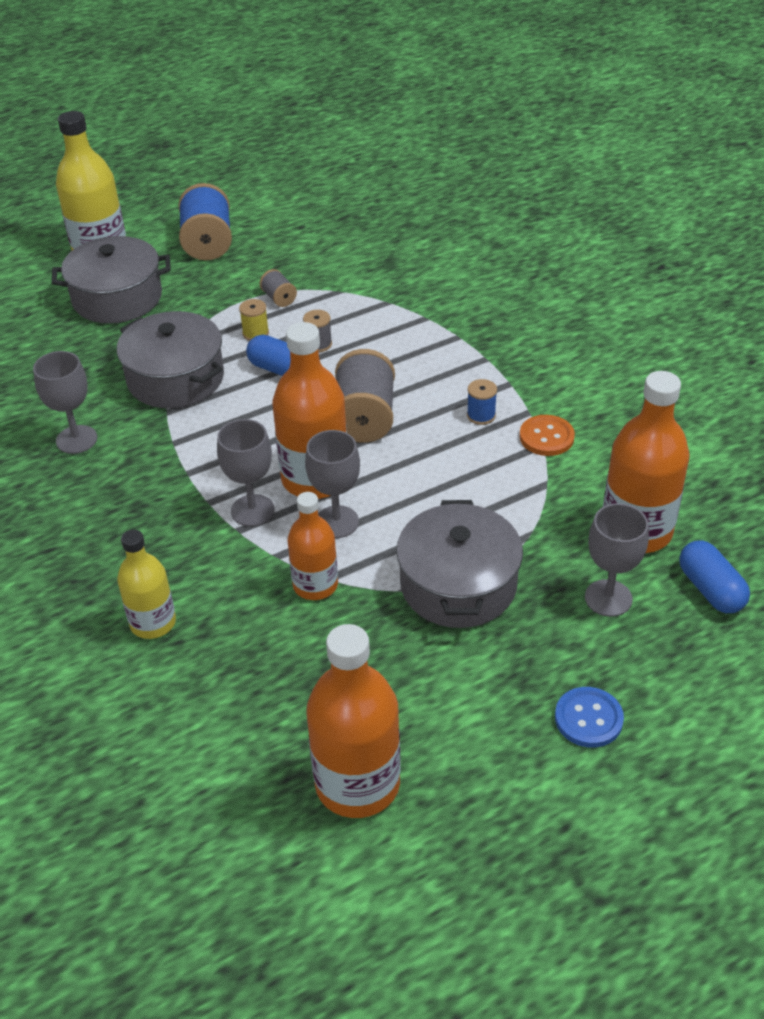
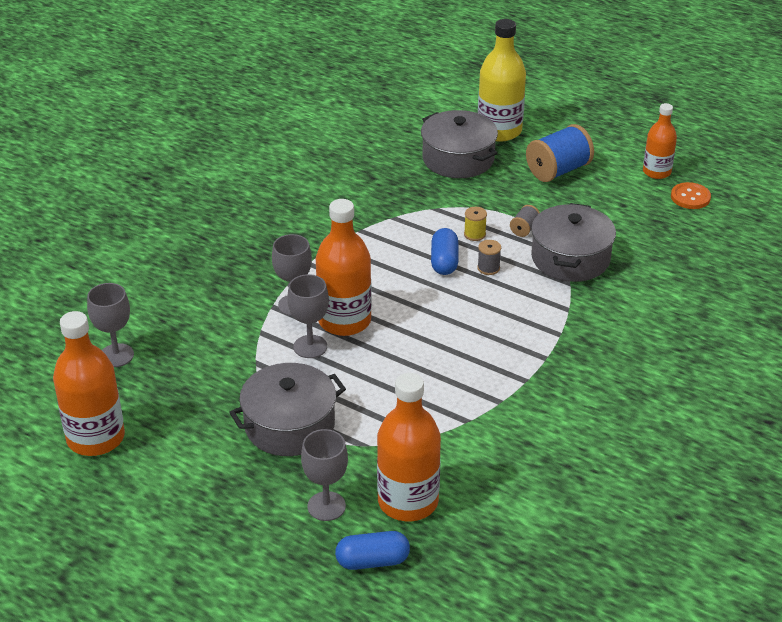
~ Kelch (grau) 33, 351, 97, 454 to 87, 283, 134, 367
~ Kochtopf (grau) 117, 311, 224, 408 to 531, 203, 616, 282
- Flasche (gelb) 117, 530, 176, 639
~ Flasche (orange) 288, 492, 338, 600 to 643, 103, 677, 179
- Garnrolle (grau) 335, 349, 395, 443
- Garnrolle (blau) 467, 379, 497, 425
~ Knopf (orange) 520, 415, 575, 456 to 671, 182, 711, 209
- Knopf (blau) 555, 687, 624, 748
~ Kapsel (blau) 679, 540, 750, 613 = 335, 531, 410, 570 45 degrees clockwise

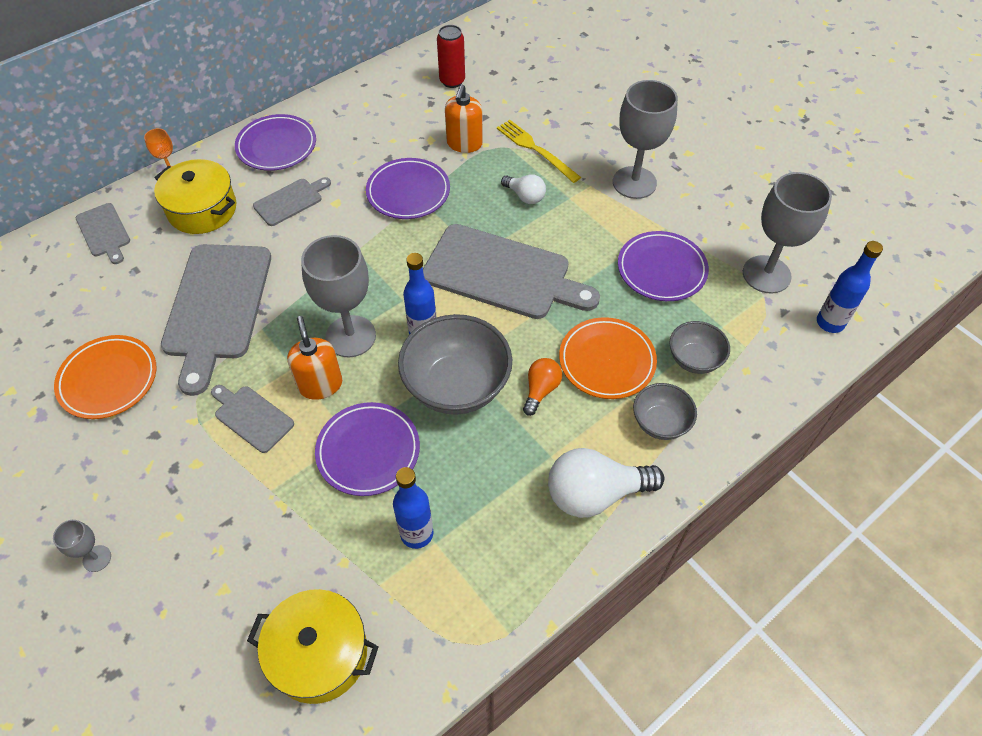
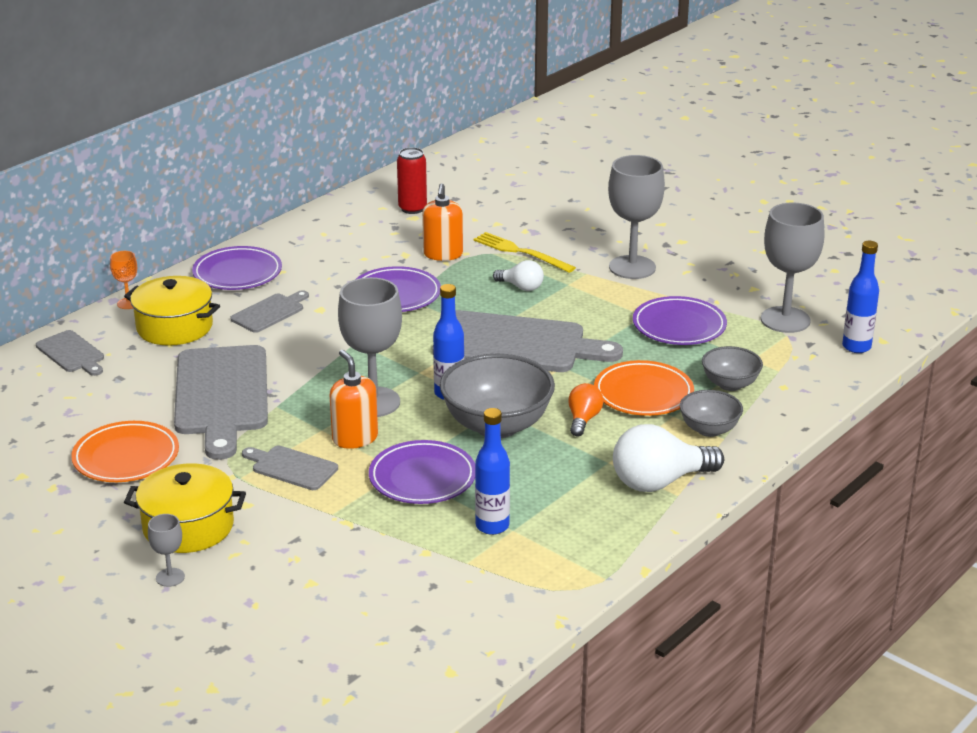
~ Kochtopf (gelb) 247, 589, 379, 704 to 124, 463, 246, 553

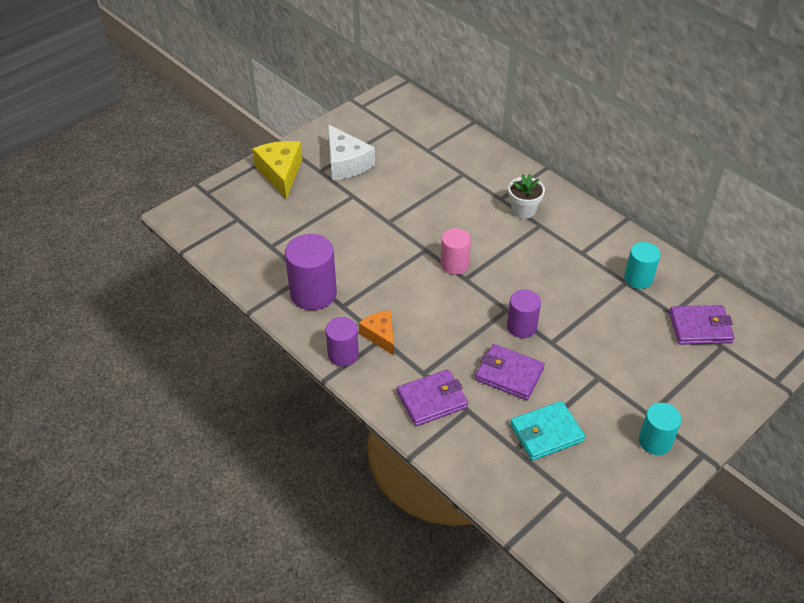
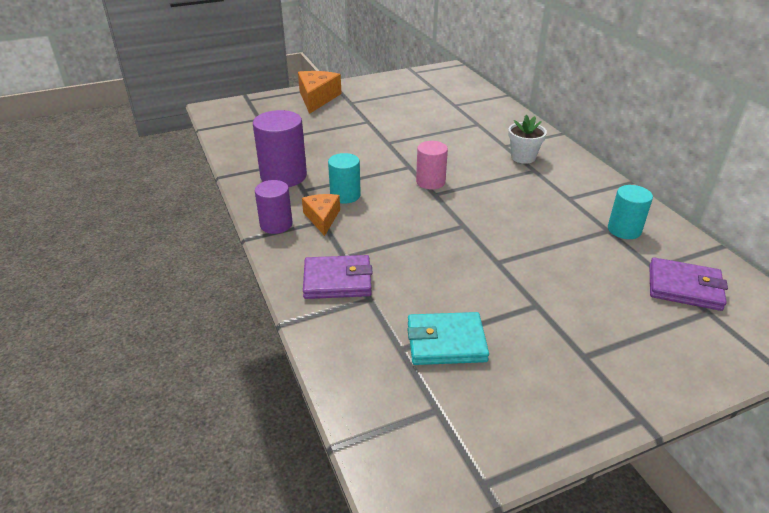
~ Käse (gelb) 252, 141, 302, 199 to Käse (orange) 298, 71, 341, 114
- Käse (weiß) 328, 124, 375, 180
- Geldbörse (lila) 475, 344, 545, 400
- Vollzylinder (lila) 507, 290, 541, 338
~ Vollzylinder (türkis) 639, 403, 681, 455 to 328, 153, 361, 204

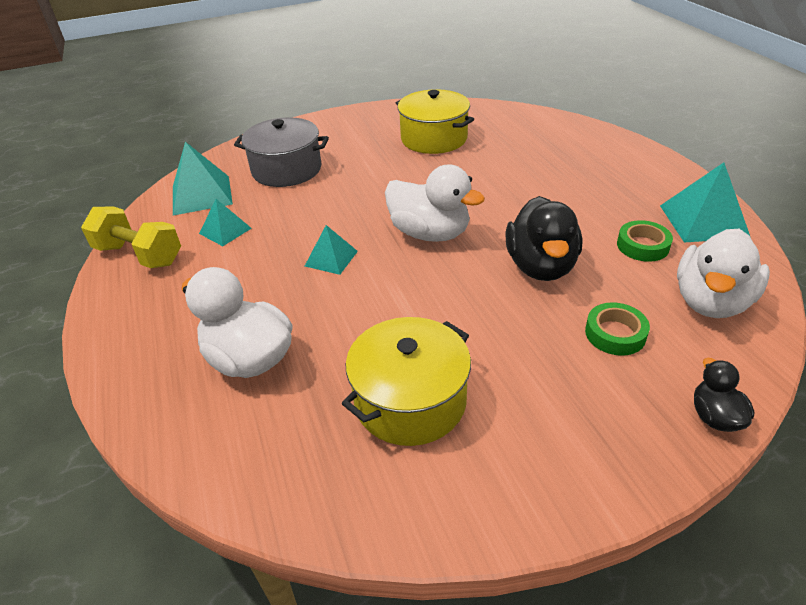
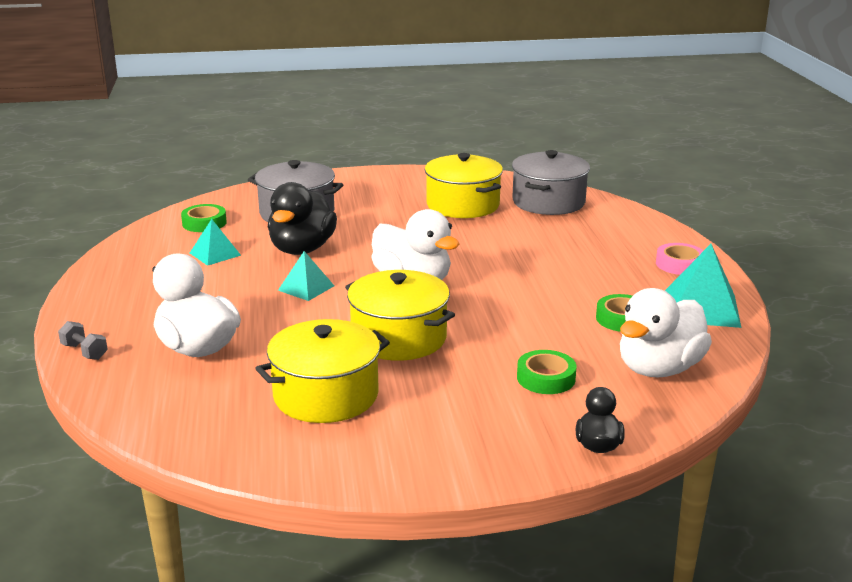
- Hantel (gelb) 81, 206, 181, 268
~ Pyramide (türkis) 173, 142, 233, 216 to Klebeband (grün) 181, 204, 227, 232
~ Ente (schwarz) 505, 196, 582, 281 to 268, 182, 337, 255
+ Hantel (grau) 58, 321, 108, 360
+ Kochtopf (gelb) 345, 270, 455, 361
+ Kochtopf (grau) 512, 150, 590, 215
+ Klebeband (rosa) 656, 243, 704, 275

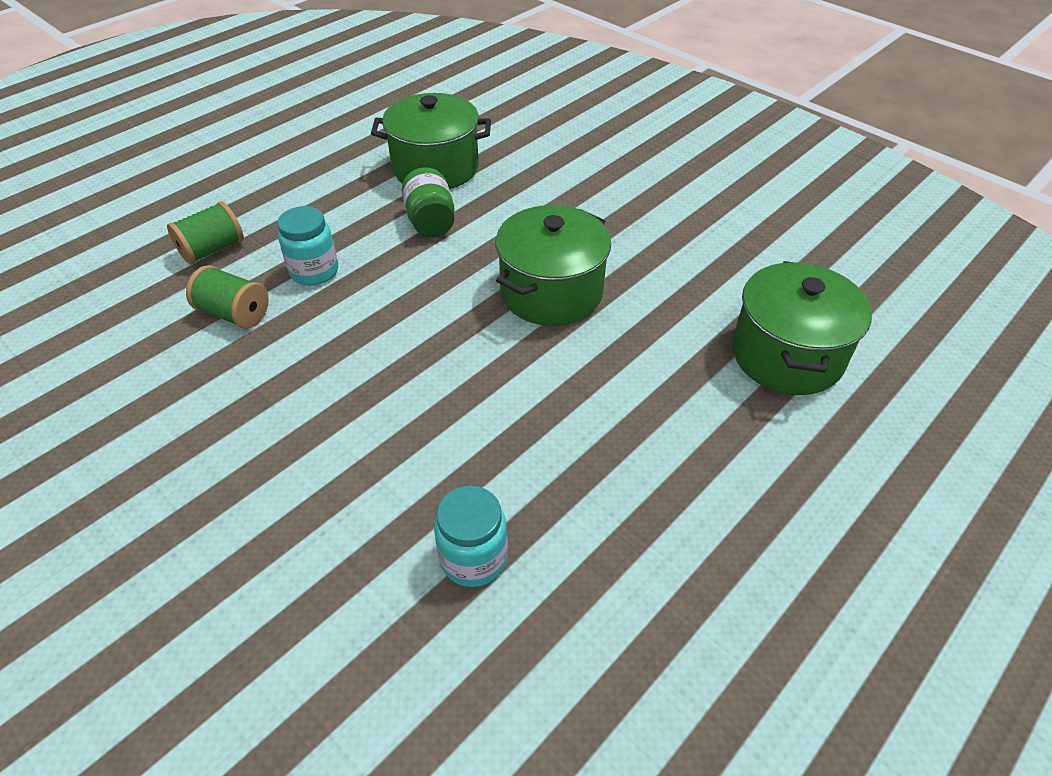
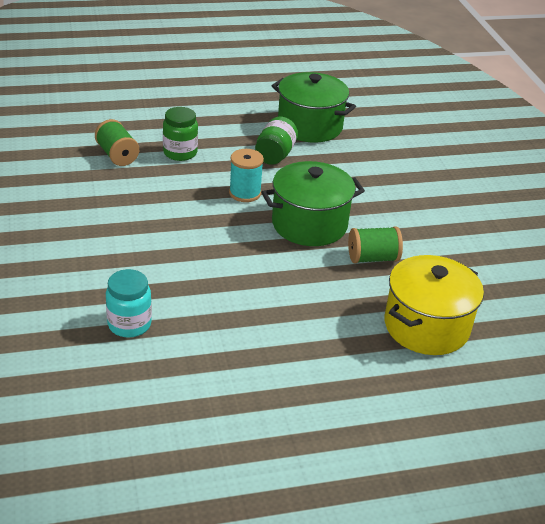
~ Garnrolle (grün) 167, 201, 244, 264 to 348, 226, 403, 263
~ Einmachglas (türkis) 277, 206, 338, 285 to Einmachglas (grün) 163, 107, 198, 161
~ Kochtopf (grün) 732, 261, 872, 395 to Kochtopf (gelb) 384, 255, 484, 355
+ Garnrolle (türkis) 229, 149, 264, 202

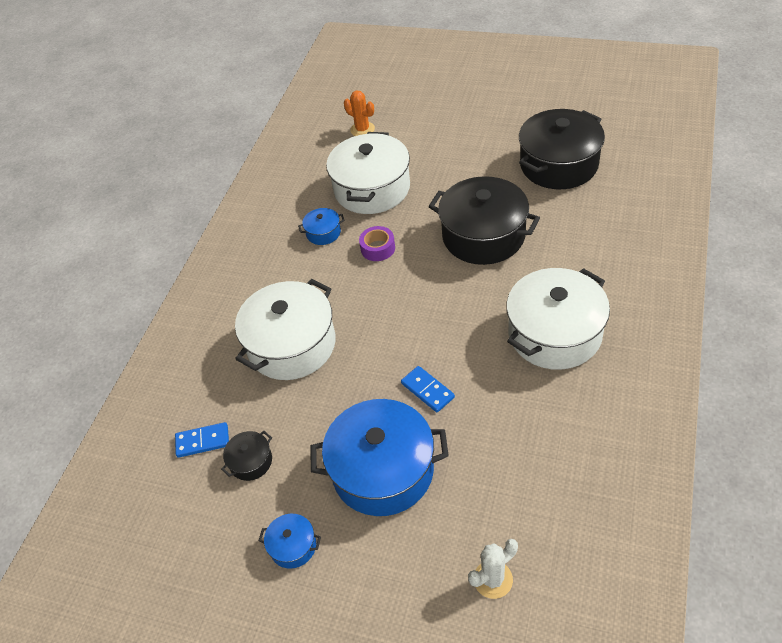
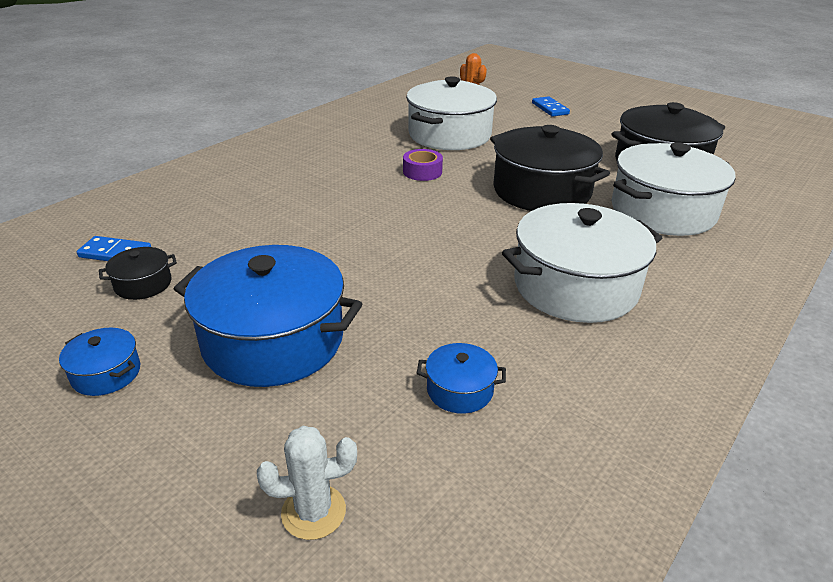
~ Kochtopf (weiß) 235, 279, 336, 380 to 611, 142, 736, 236
~ Kochtopf (blau) 298, 208, 345, 245 to 417, 343, 506, 414
~ Dominostein (blau) 401, 366, 455, 412 to 532, 96, 570, 117

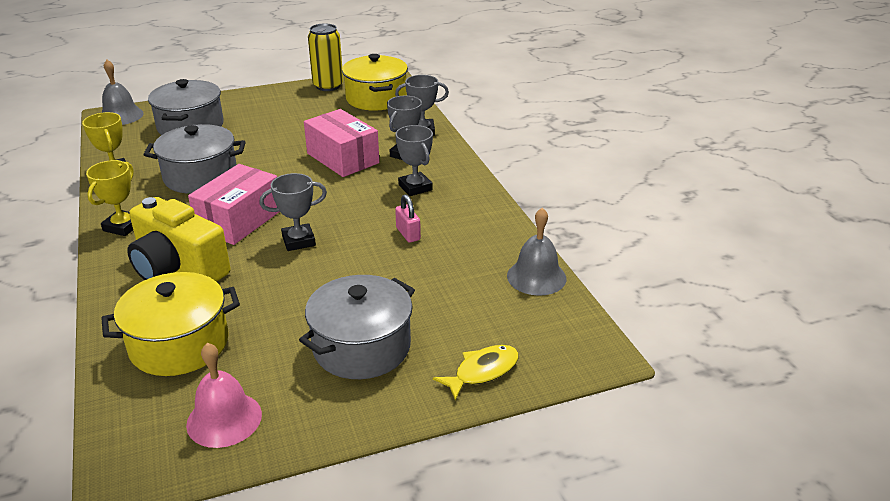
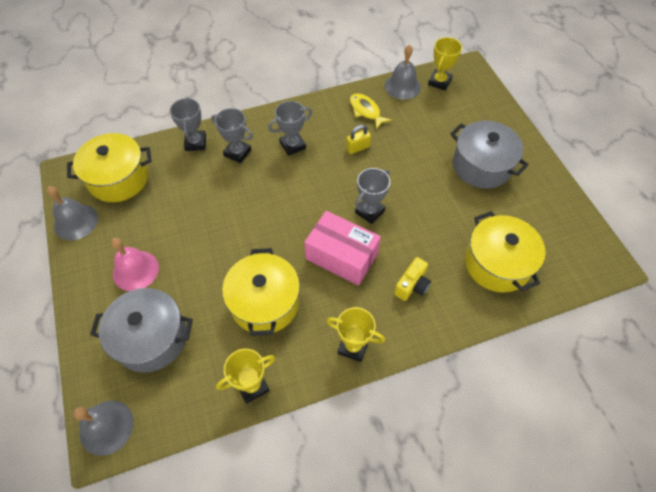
~ Kamera (gelb) 127, 197, 231, 282 = 394, 257, 431, 301 x0.50
~ Kochtopf (grau) 144, 124, 245, 194 to Kochtopf (gelb) 222, 248, 300, 336
~ Glocke (rosa) 186, 343, 262, 448 to 111, 238, 159, 291
~ Pokal (grau) 259, 173, 327, 251 = 355, 168, 390, 224 60 degrees clockwise
- Schachtel (rosa) 304, 109, 379, 177
~ Dose (gelb) 308, 24, 343, 91 to Glocke (grau) 46, 186, 98, 241
~ Vorhängeschloss (rosa) 395, 194, 421, 243 to Vorhängeschloss (gelb) 346, 125, 371, 154
~ Fisch (gelb) 433, 345, 519, 401 to 350, 93, 392, 130
+ Pokal (gelb) 428, 37, 462, 91

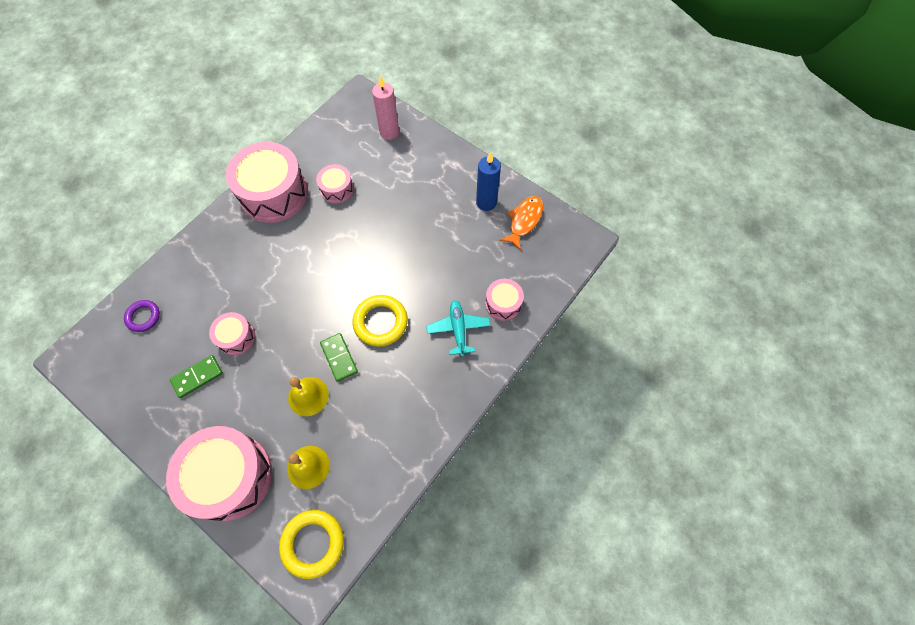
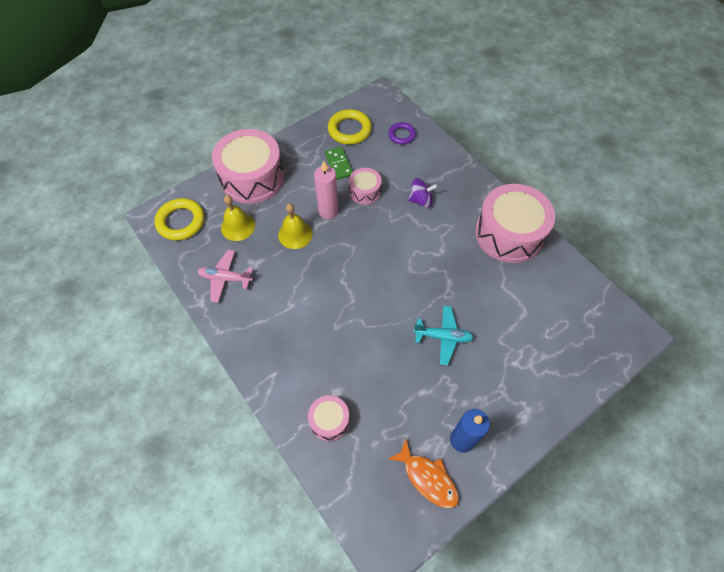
- Trommel (rosa) 316, 164, 354, 204
- Dominostein (grün) 320, 333, 358, 382
~ Ring (gelb) 353, 295, 408, 347 to 328, 109, 372, 145
~ Kerze (rosa) 372, 76, 399, 140 to 314, 161, 338, 219
~ Flugzeug (türkis) 426, 300, 491, 357 to 413, 306, 474, 365
+ Flugzeug (rosa) 197, 250, 253, 303
+ Kreisel (lila) 408, 178, 438, 208

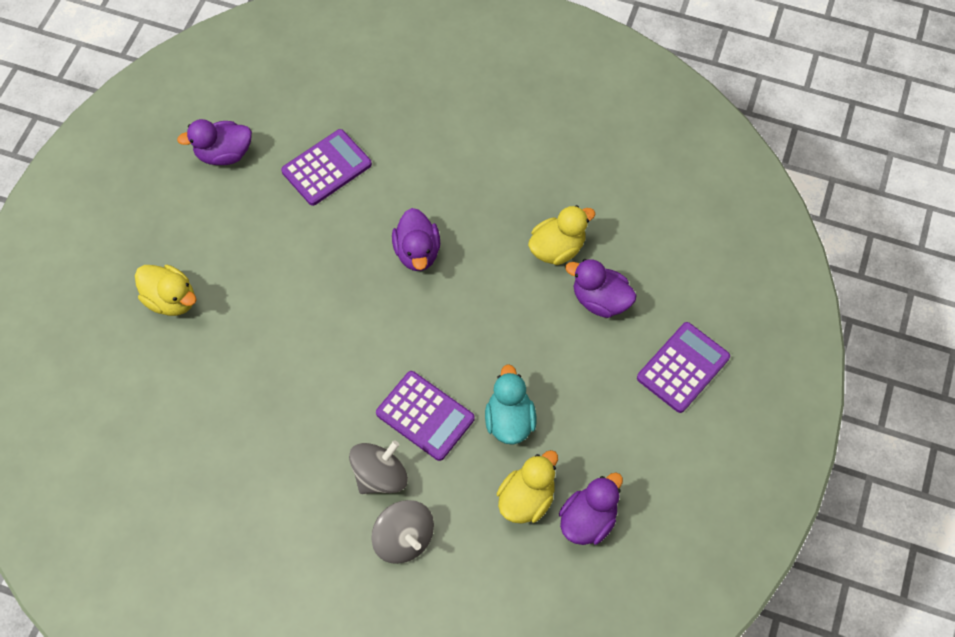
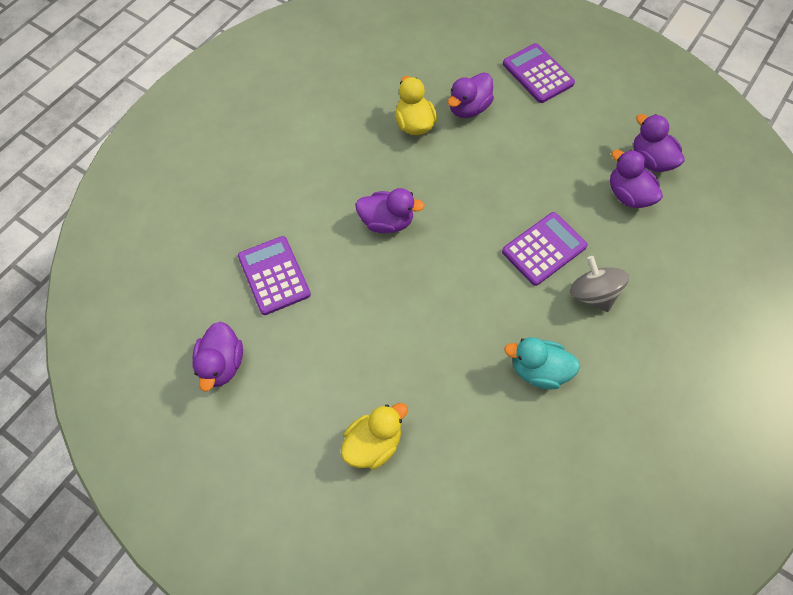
- Kreisel (grau) 371, 500, 434, 564
~ Ente (türkis) 485, 364, 536, 445 to 504, 337, 580, 389
~ Ente (gelb) 497, 450, 558, 524 to Ente (lila) 610, 150, 663, 208

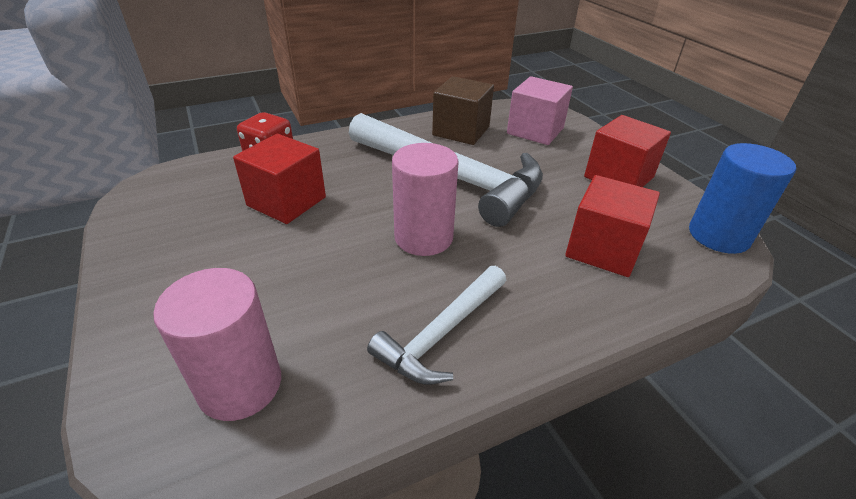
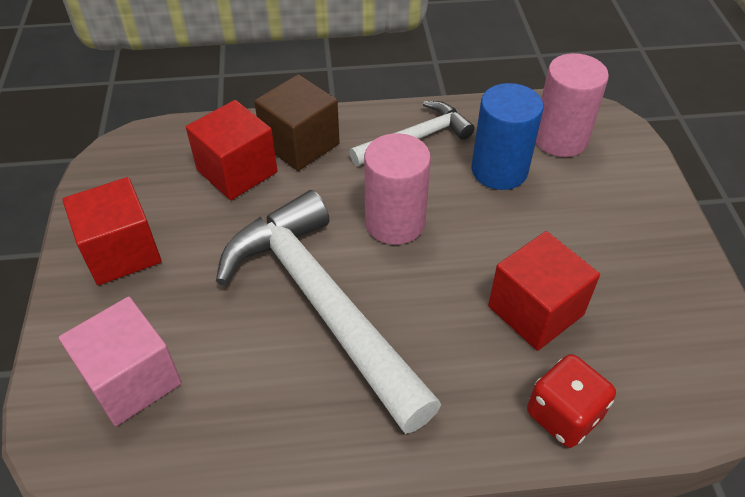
~ Kubus (braun) 432, 76, 494, 145 to 254, 74, 340, 171
~ Vollzylinder (blau) 689, 143, 796, 254 to 471, 83, 543, 190

